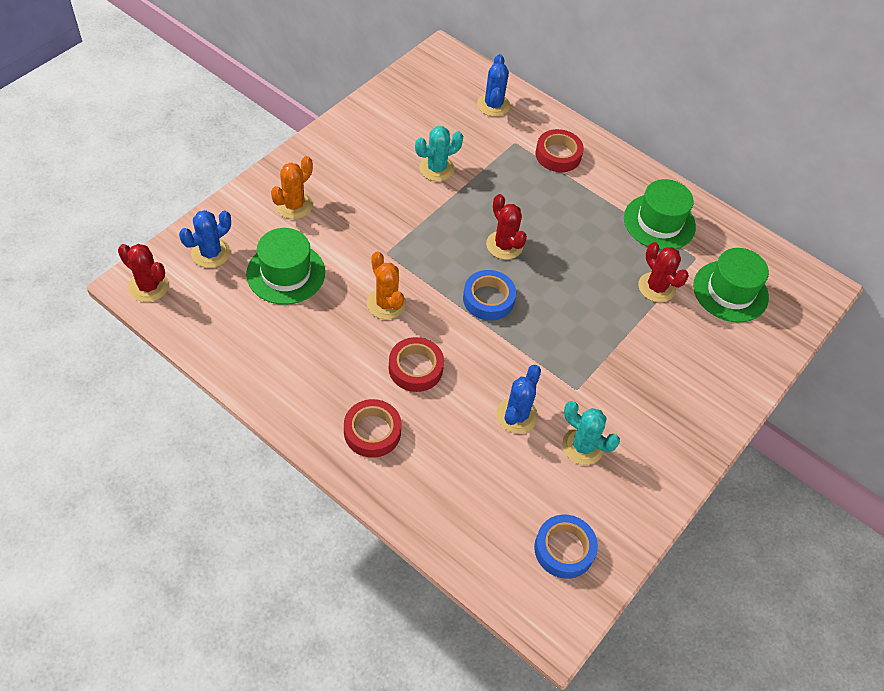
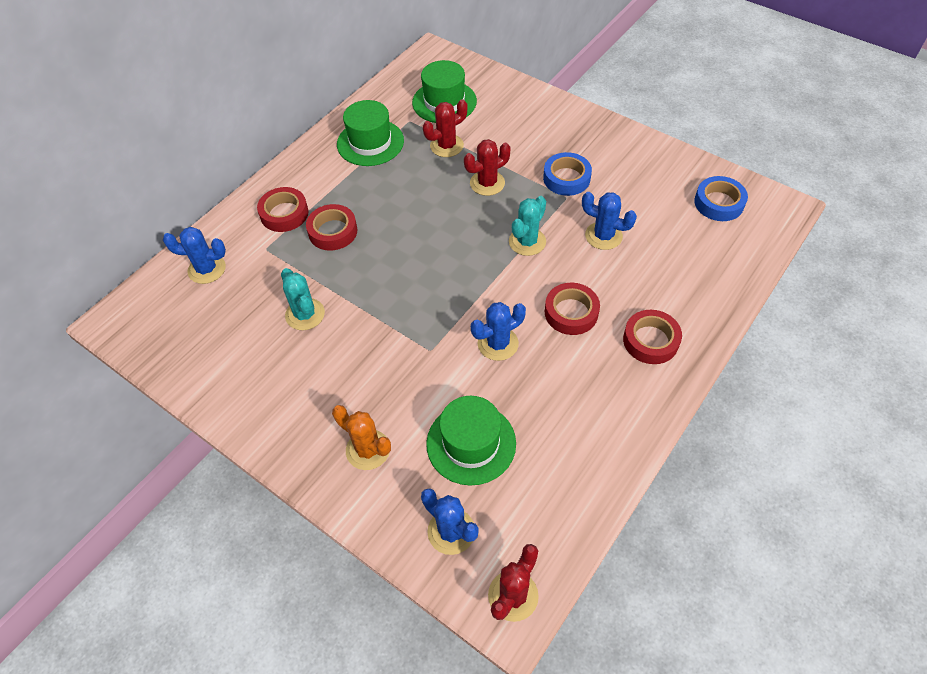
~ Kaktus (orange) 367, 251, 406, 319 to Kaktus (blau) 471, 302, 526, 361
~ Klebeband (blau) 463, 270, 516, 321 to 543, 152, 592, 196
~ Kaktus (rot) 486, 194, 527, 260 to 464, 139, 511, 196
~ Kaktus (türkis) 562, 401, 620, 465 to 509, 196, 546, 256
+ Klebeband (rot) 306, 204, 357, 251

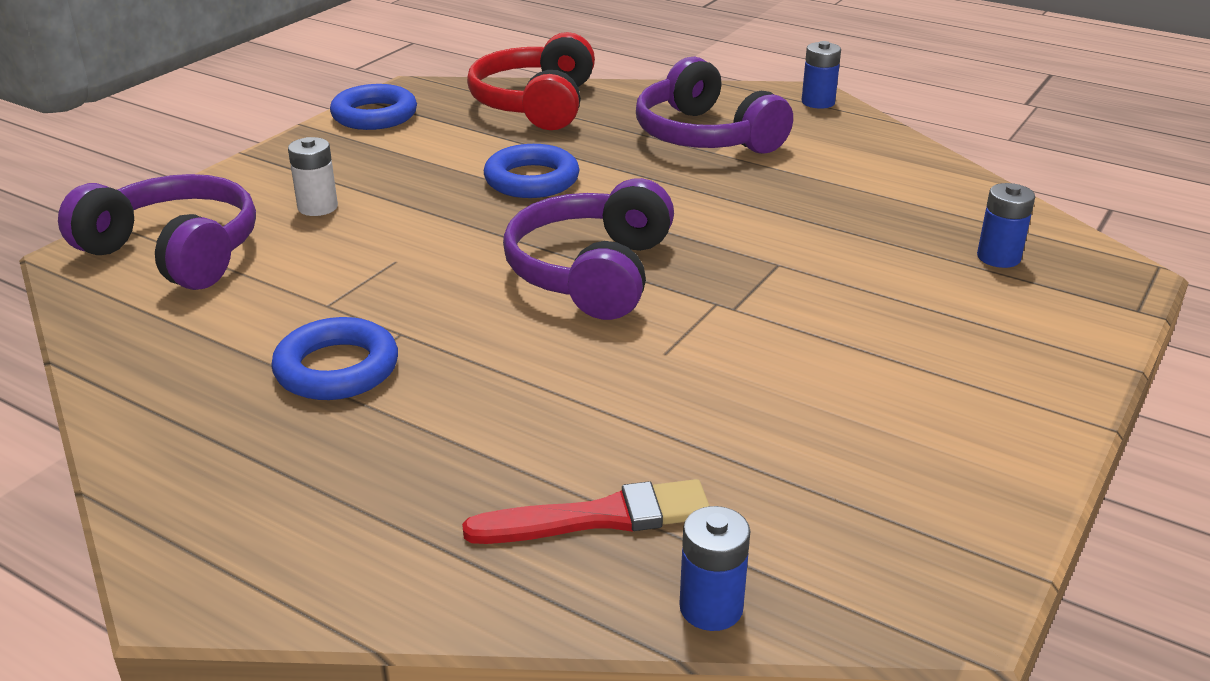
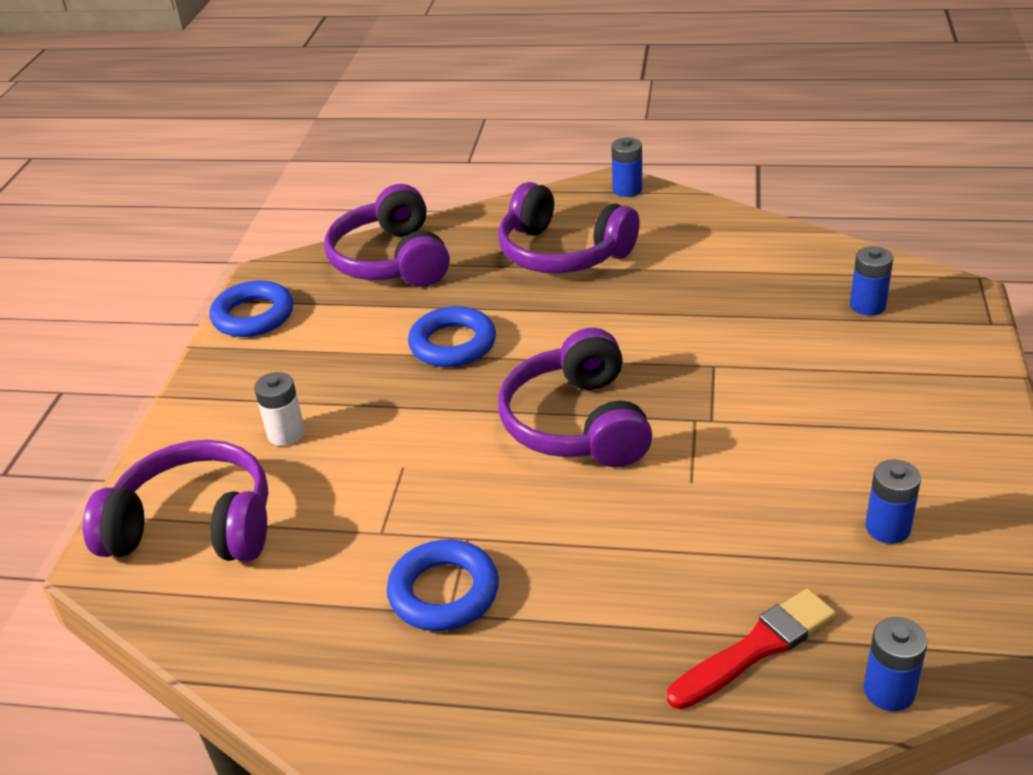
~ Kopfhörer (rot) 467, 32, 595, 130 to Kopfhörer (lila) 324, 184, 450, 287
+ Batterie (blau) 866, 459, 921, 544

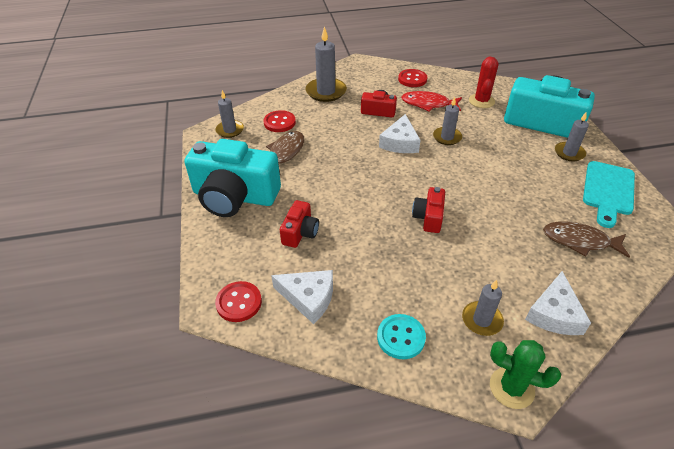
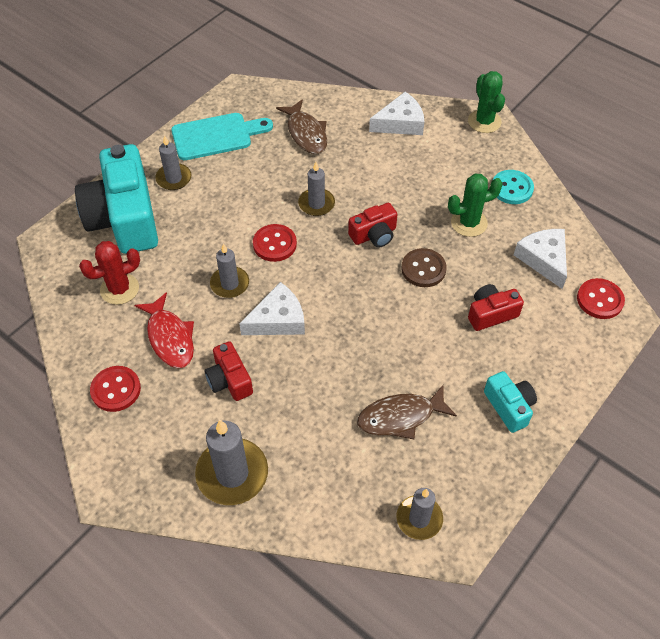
~ Kamera (türkis) 184, 139, 281, 217 = 484, 371, 537, 433 x0.48
~ Knopf (rot) 264, 110, 296, 132 to 253, 224, 297, 262
~ Kerze (grau) 462, 280, 504, 336 to 298, 162, 335, 216
+ Knopf (braun) 401, 248, 447, 287
+ Kaktus (grün) 448, 174, 503, 237

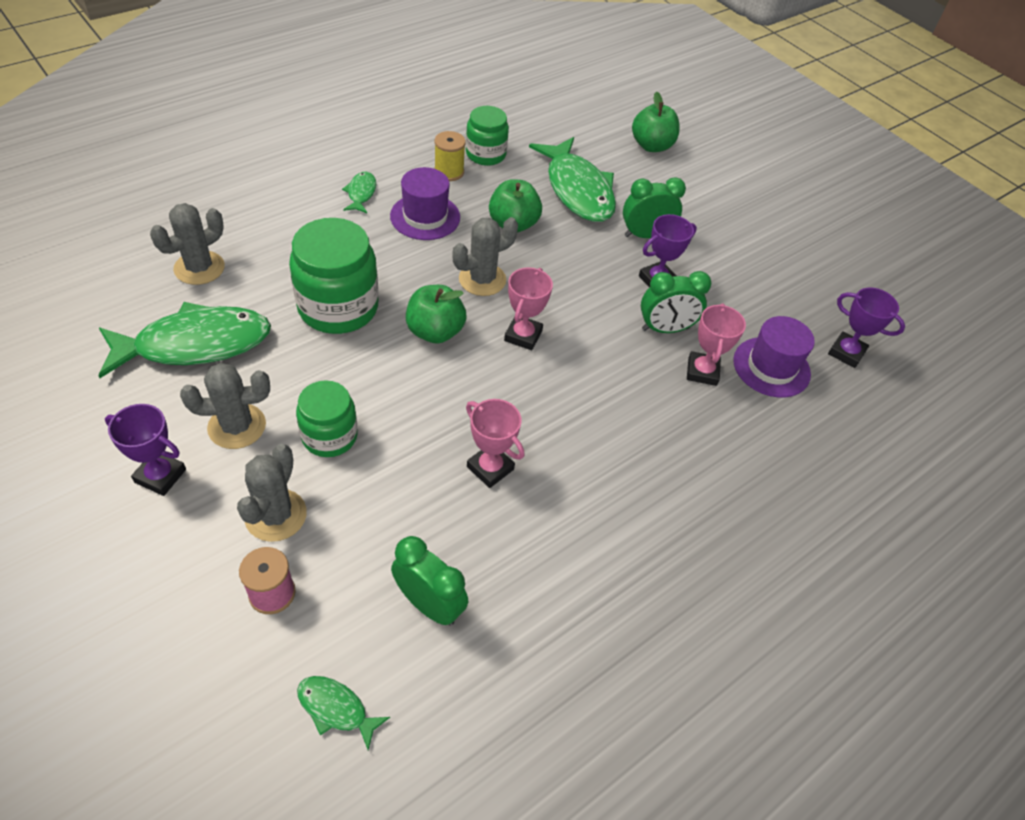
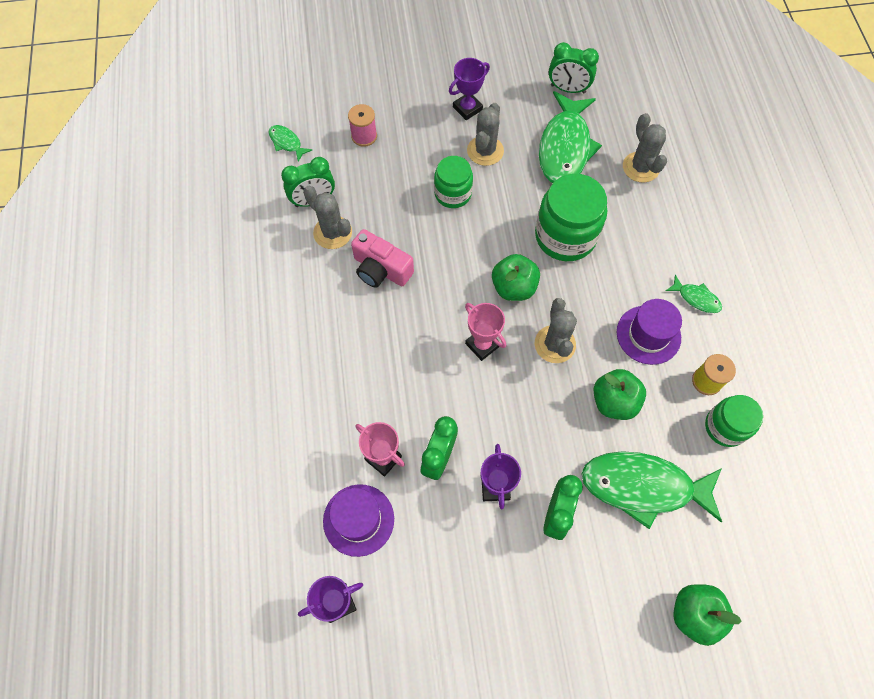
~ Kaktus (grau) 237, 444, 307, 542 to 303, 186, 352, 249
~ Fisch (grün) 297, 676, 390, 750 = 269, 125, 312, 162 105 degrees counterclockwise
~ Pokal (rosa) 466, 399, 524, 488 to Kamera (rosa) 351, 229, 414, 288
+ Wecker (grün) 549, 42, 599, 94

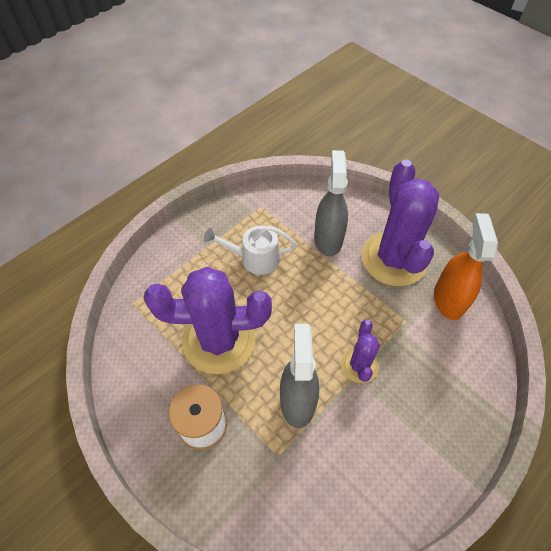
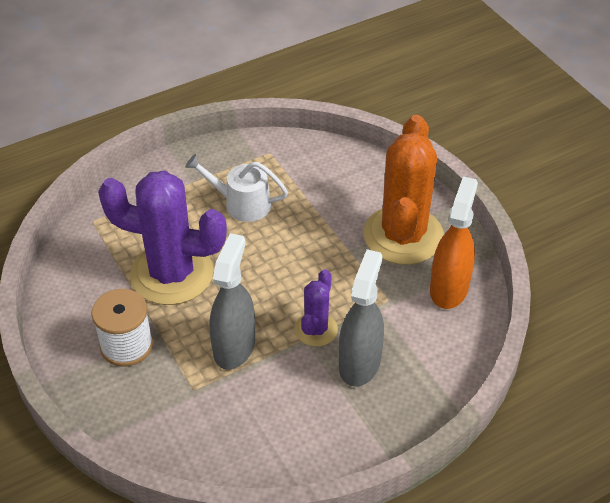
~ Sprühflasche (grau) 314, 150, 348, 256 to 339, 249, 384, 387
~ Kaktus (lila) 361, 160, 440, 286 to Kaktus (orange) 364, 115, 444, 265

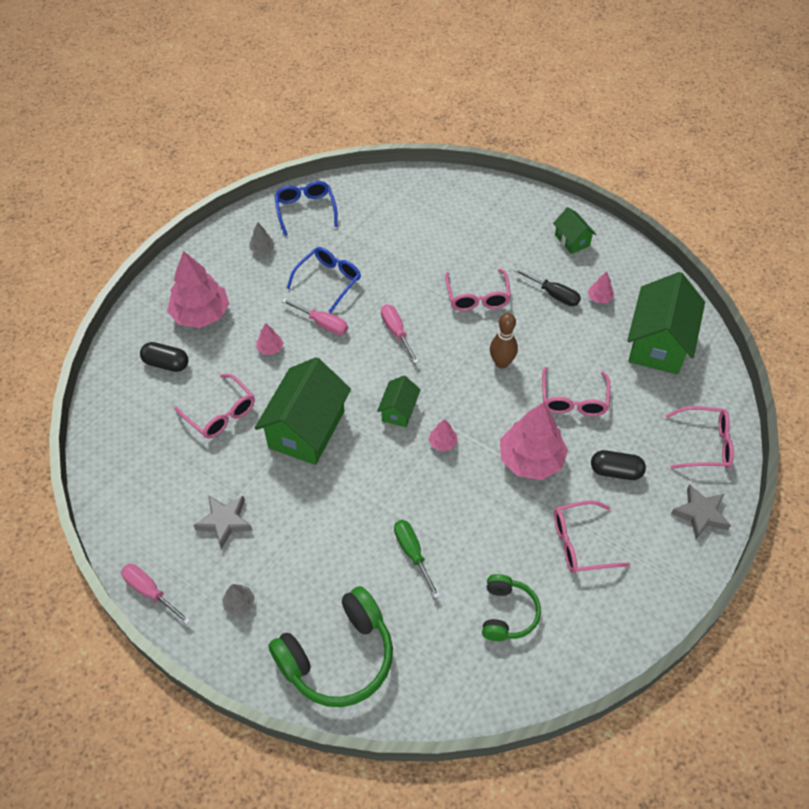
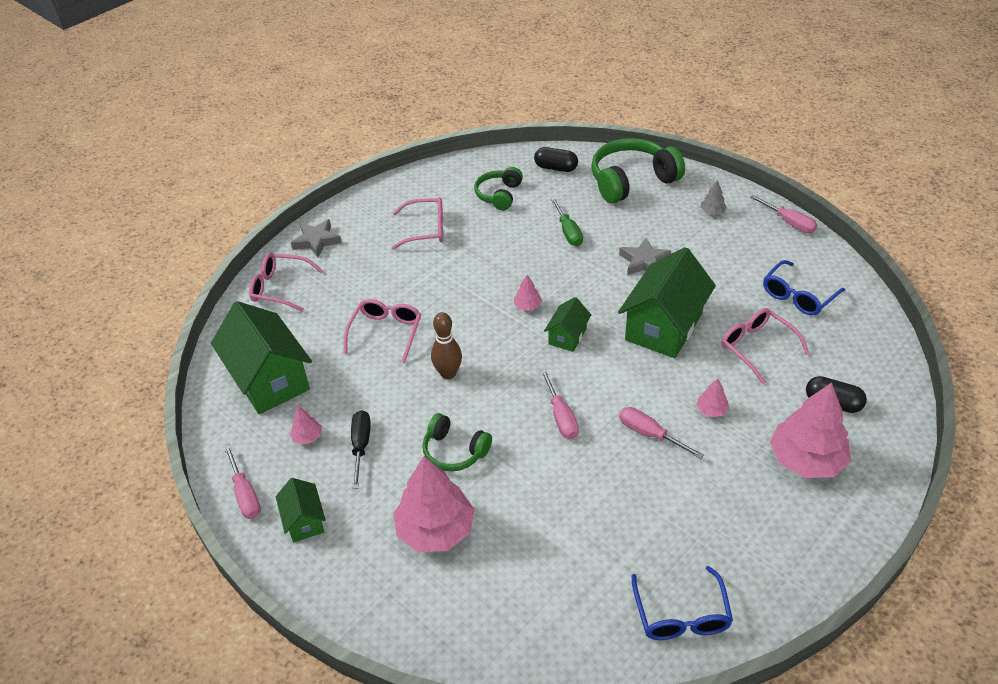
~ Stern (grau) 193, 495, 252, 549 to 619, 238, 671, 275
- Baum (grau) 249, 222, 274, 254
~ Brille (blau) 287, 247, 361, 313 to 763, 260, 845, 316
~ Brille (rosa) 445, 269, 511, 311 to Kopfhörer (grün) 422, 413, 492, 471
~ Baum (rosa) 500, 403, 568, 480 to 393, 456, 475, 552
~ Schraubenzieher (schwarz) 513, 268, 581, 306 = 351, 410, 371, 489 45 degrees clockwise
~ Kapsel (schwarz) 591, 450, 646, 480 to 534, 147, 578, 172
~ Haus (grün) 627, 272, 705, 375 = 211, 301, 312, 414 60 degrees counterclockwise
+ Schraubenzieher (rosa) 224, 445, 261, 519

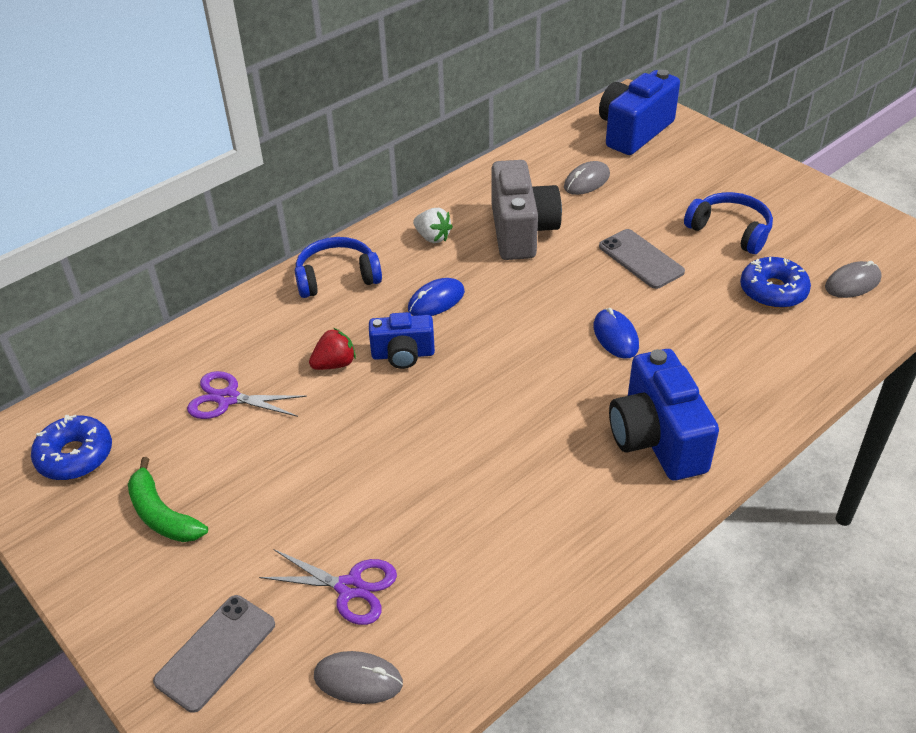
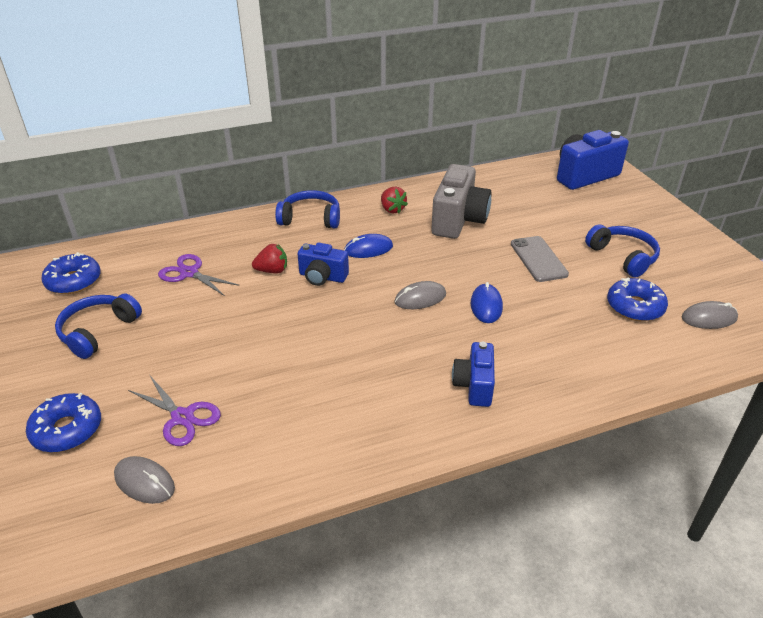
~ Banane (grün) 128, 457, 208, 542 to Kopfhörer (blau) 55, 293, 142, 359
~ Handy (grau) 153, 595, 275, 713 to Donut (blau) 26, 393, 101, 452
~ Erdbeere (weiß) 413, 208, 453, 243 to Erdbeere (rot) 381, 187, 408, 214
~ Computermaus (grau) 564, 161, 610, 195 to 394, 281, 446, 309
~ Kamera (blau) 609, 349, 719, 481 = 452, 342, 495, 407 x0.60

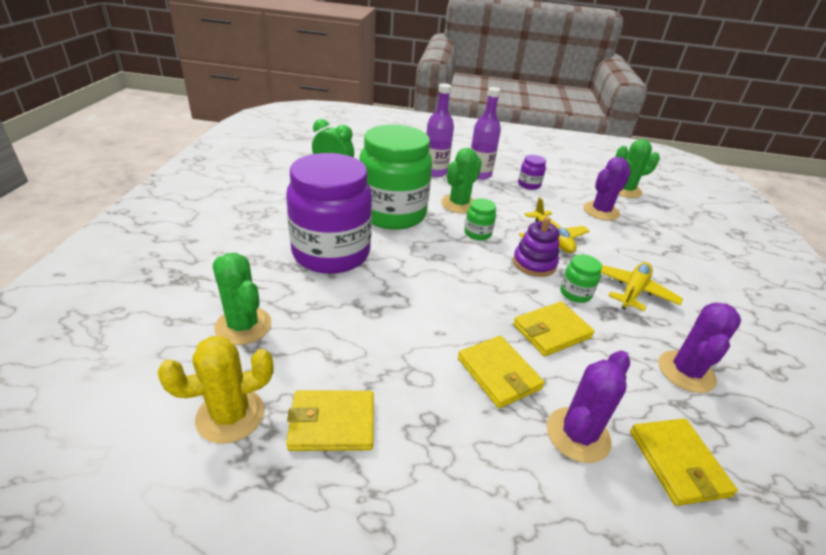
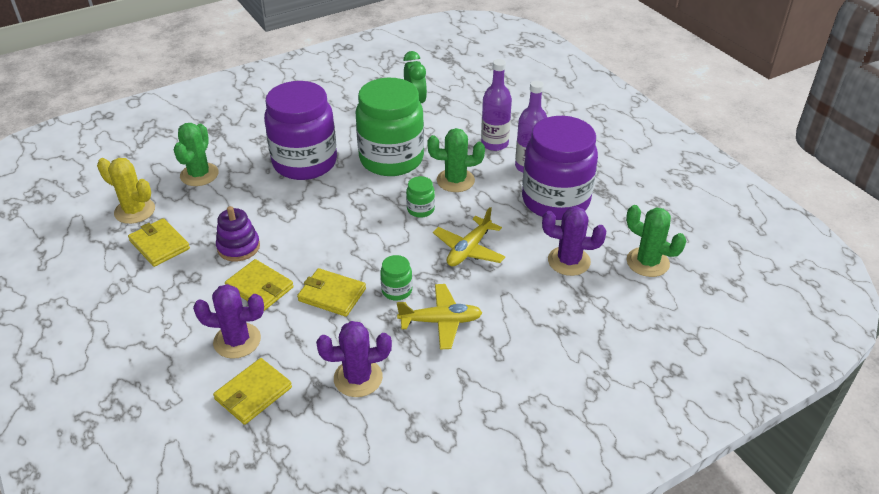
~ Geldbörse (gelb) 458, 336, 545, 408 = 225, 259, 294, 311 75 degrees counterclockwise
~ Stapelspielzeug (lila) 513, 217, 560, 277 to 216, 206, 260, 262
~ Einmachglas (lila) 518, 155, 546, 190 = 522, 116, 598, 220 x2.50

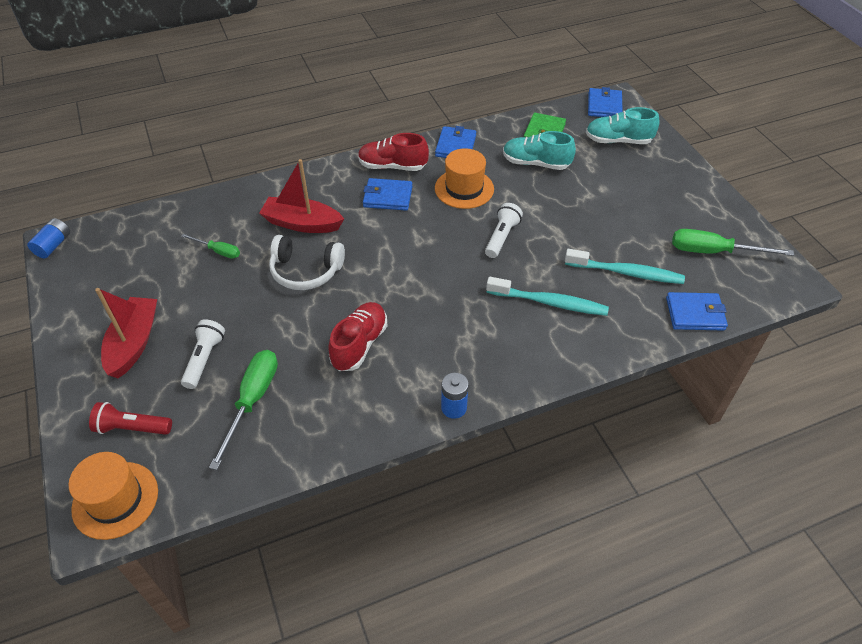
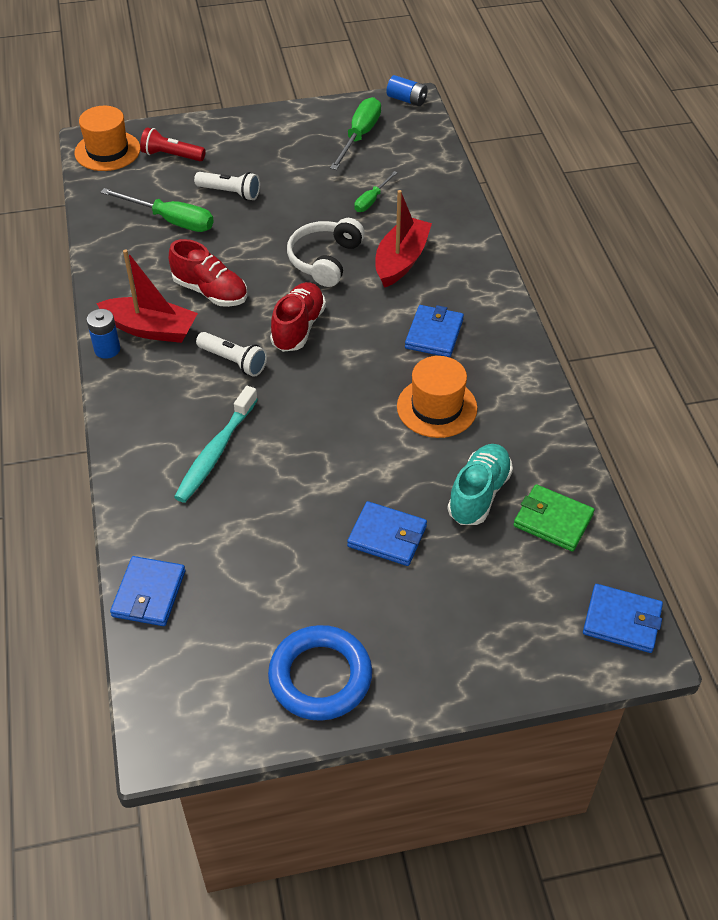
~ Taschenlampe (rot) 89, 402, 172, 435 = 140, 127, 206, 161 90 degrees counterclockwise
~ Boot (rot) 95, 288, 157, 378 to 96, 249, 198, 343
~ Schuh (rot) 358, 133, 429, 171 to 270, 282, 326, 352
~ Geldbörse (blau) 435, 126, 476, 158 to 347, 501, 427, 566
~ Taschenlampe (weiß) 485, 203, 523, 258 to 196, 332, 267, 377
- Zahnbürste (türkis) 565, 249, 685, 284
- Schuh (türkis) 586, 107, 659, 144
~ Schraubenzieher (grün) 672, 229, 794, 256 to 330, 97, 381, 170
+ Ring (blau) 268, 625, 372, 721

